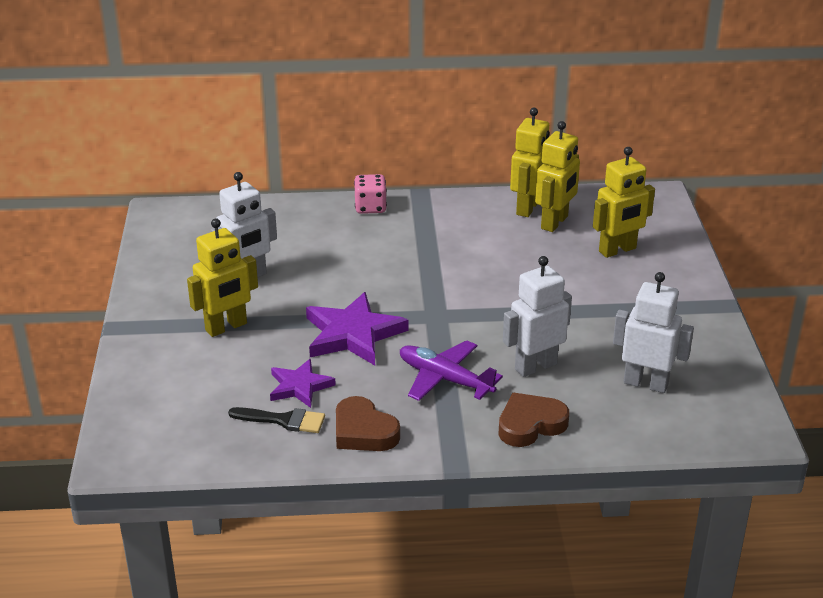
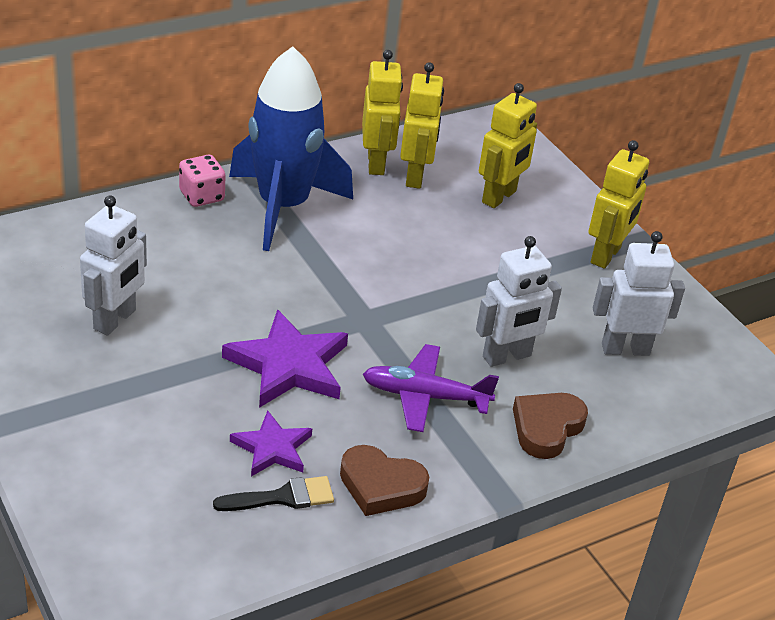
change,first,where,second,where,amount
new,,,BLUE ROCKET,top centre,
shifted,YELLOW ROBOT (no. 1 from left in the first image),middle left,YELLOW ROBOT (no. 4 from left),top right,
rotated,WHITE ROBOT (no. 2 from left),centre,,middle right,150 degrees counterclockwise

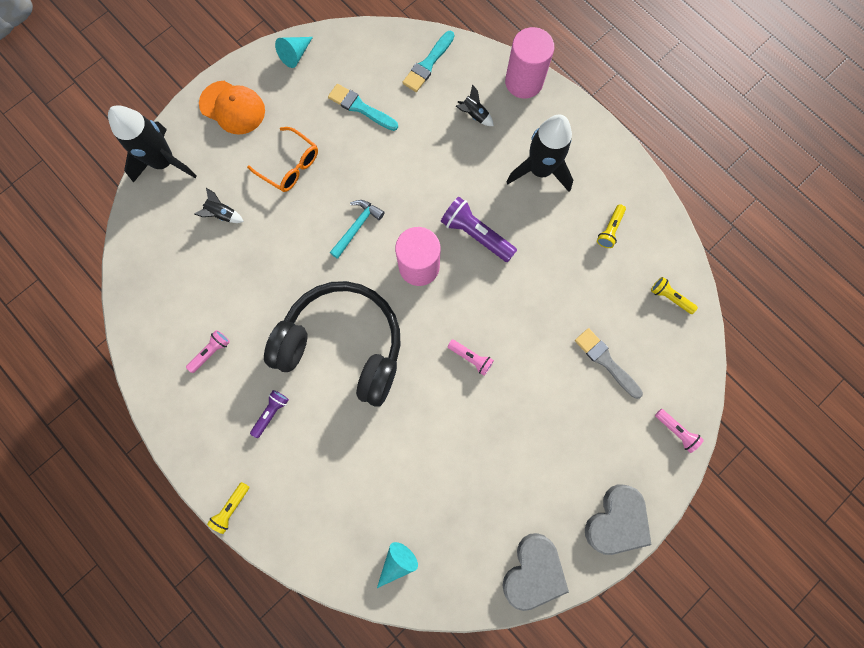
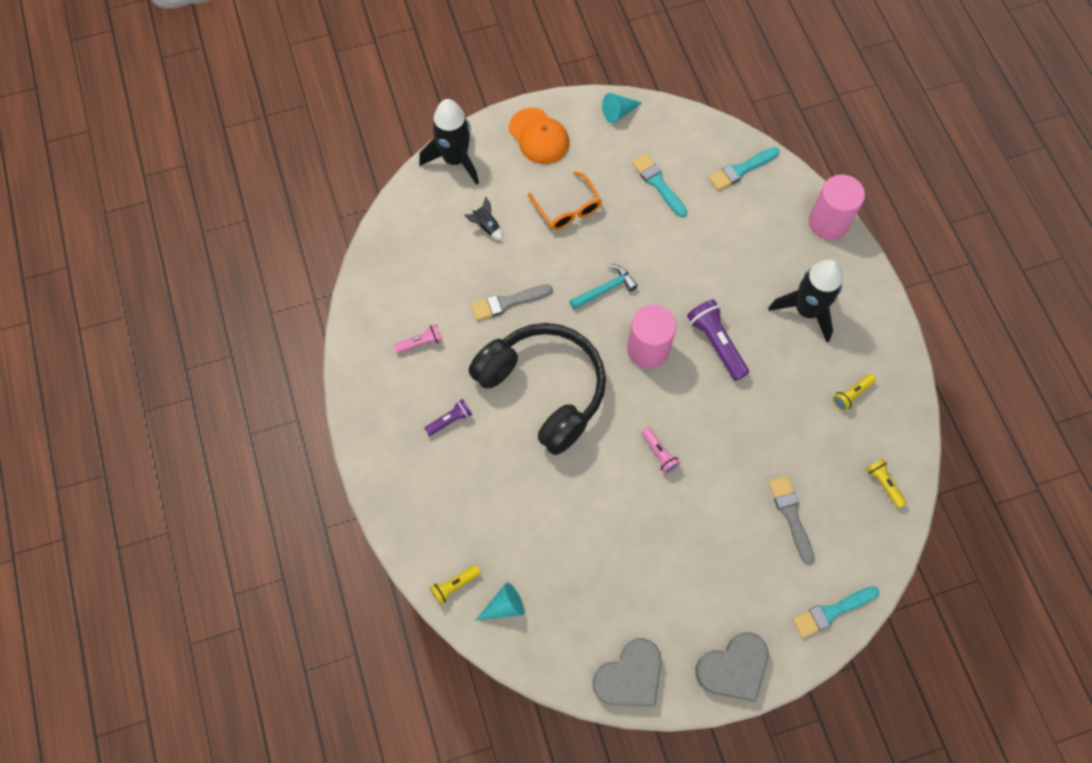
change,first,where,second,where,amount
gone,BLACK ROCKET (no. 3 from left),top centre,,,
new,,,GREY BRUSH (no. 1 from left),centre,
shifted,YELLOW FLASHLIGHT (no. 1 from left),bottom left,,bottom centre,
swapped,PINK FLASHLIGHT (no. 3 from left),middle right,TURQUOISE BRUSH (no. 3 from left),bottom right,

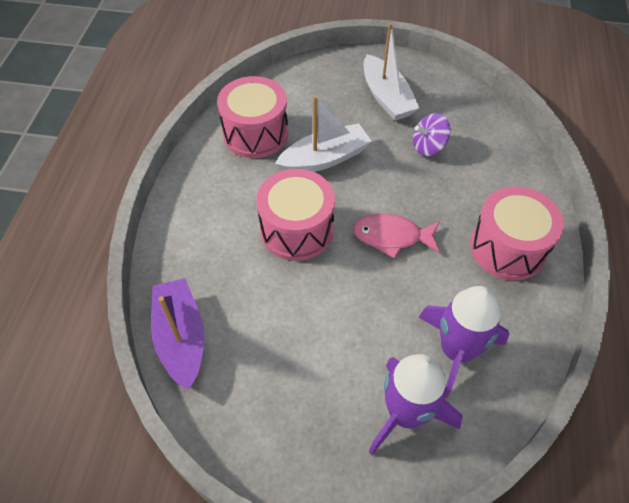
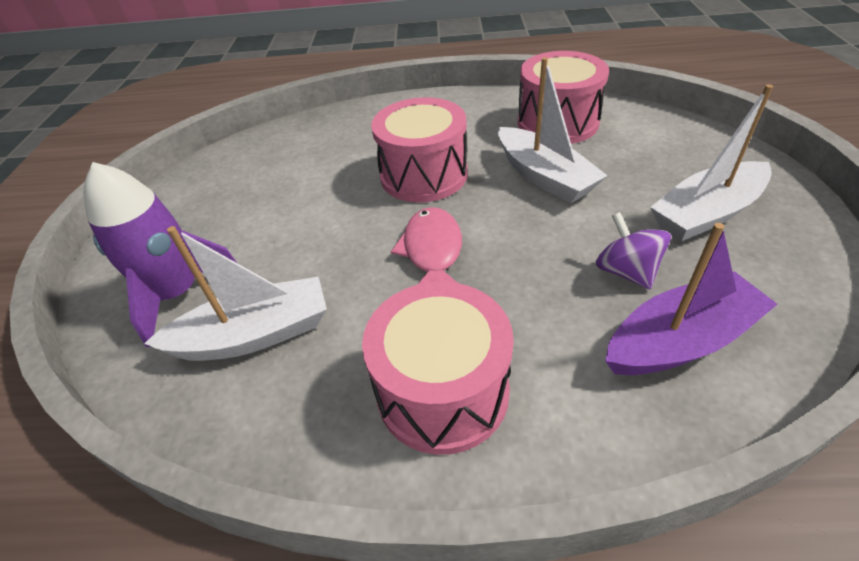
change,first,where,second,where,amount
shifted,PURPLE BOAT,middle left,,middle right,
swapped,PURPLE ROCKET (no. 2 from left),bottom right,WHITE BOAT (no. 1 from left),middle left,

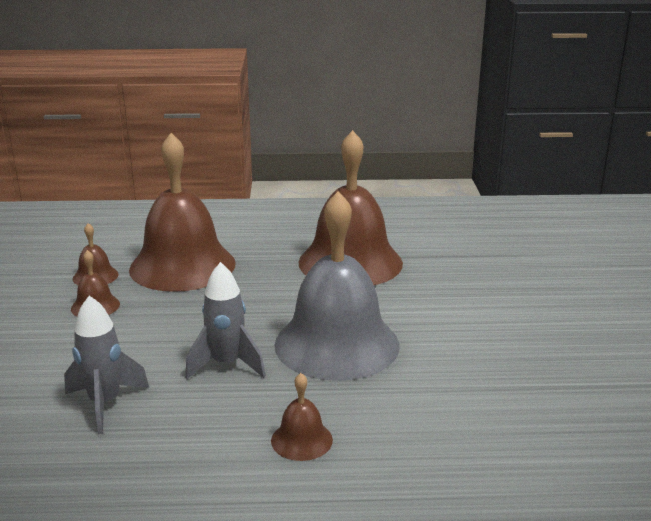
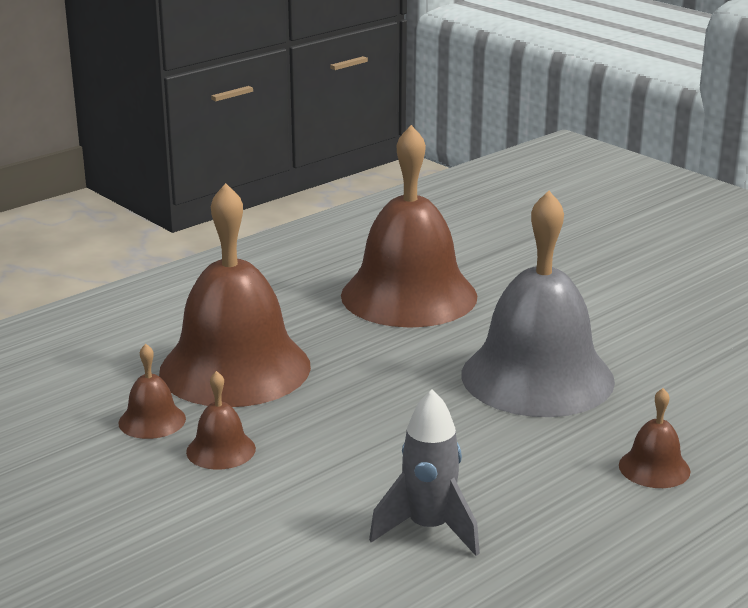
change,first,where,second,where,amount
gone,GREY ROCKET (no. 2 from left),centre,,,

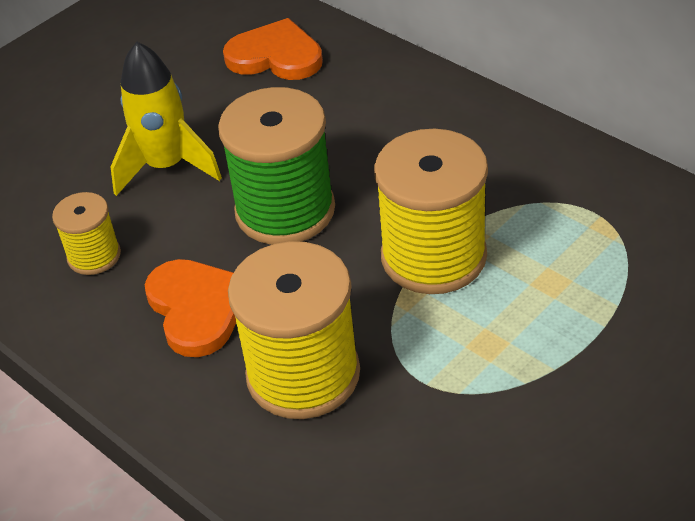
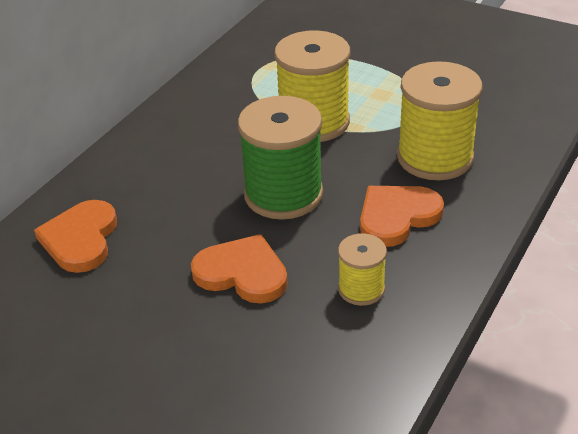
change,first,where,second,where,amount
swapped,YELLOW ROCKET,top left,ORANGE HEART (no. 2 from left),centre,

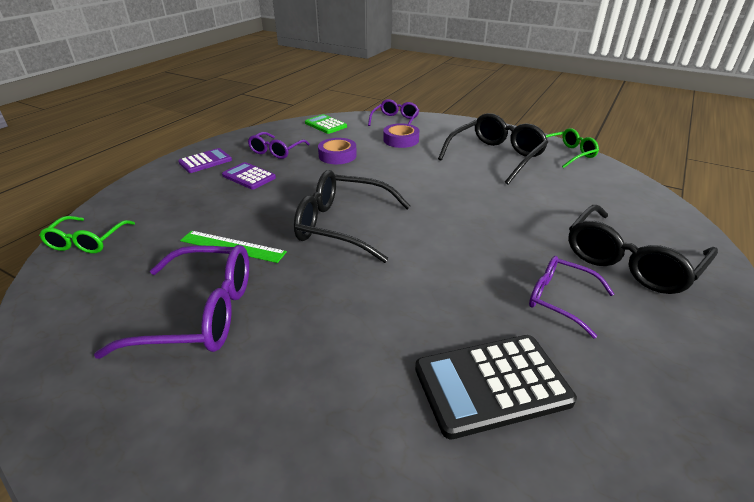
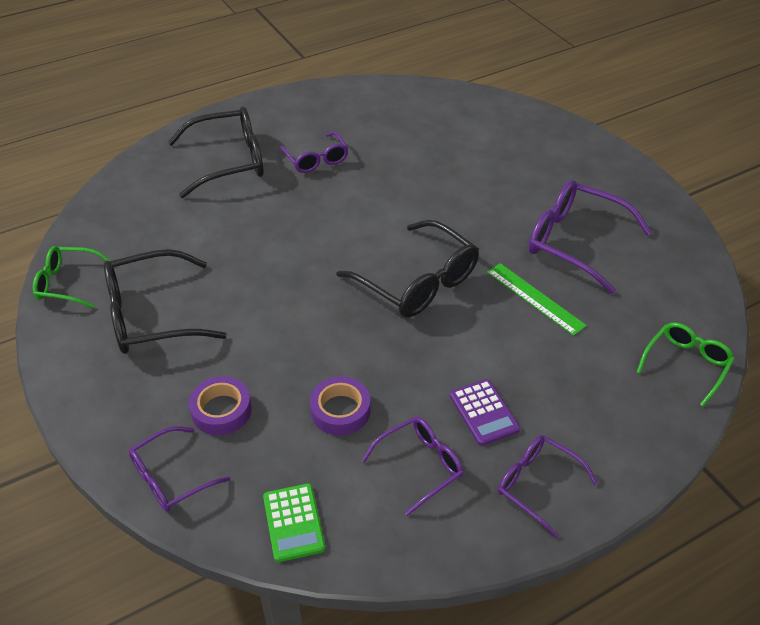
change,first,where,second,where,amount
gone,BLACK CALCULATOR,bottom centre,,,
swapped,PURPLE CALCULATOR (no. 1 from left),top left,PURPLE GLASSES (no. 4 from left),bottom right,

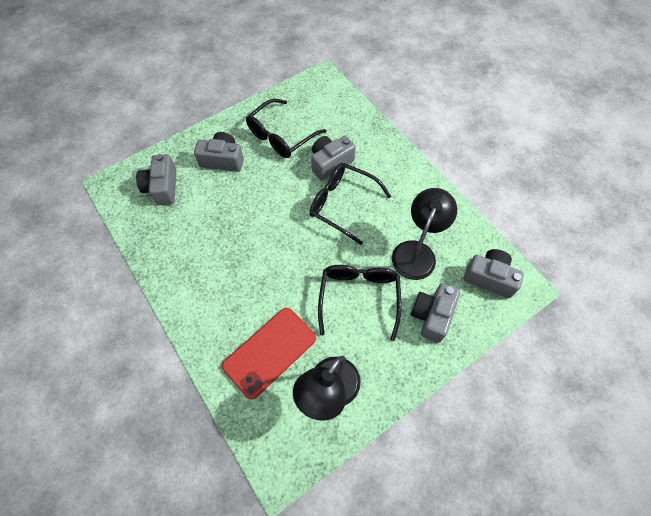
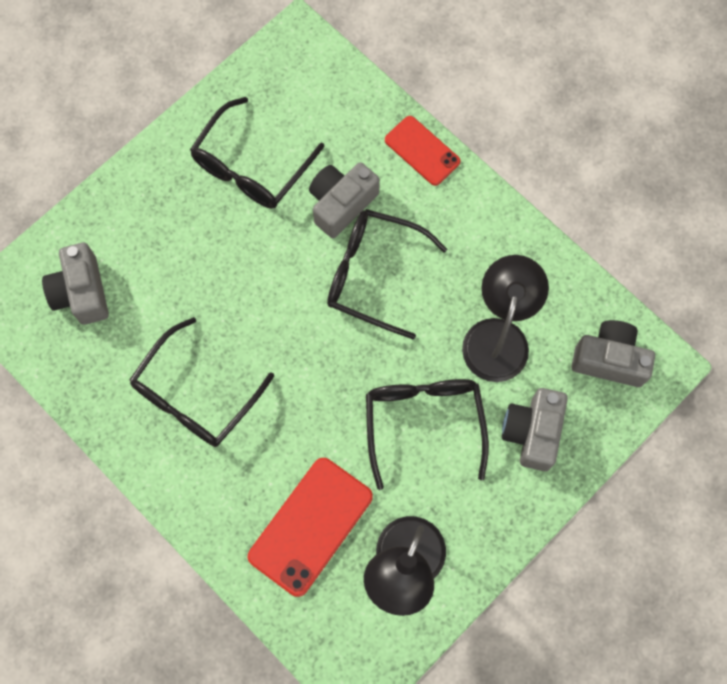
change,first,where,second,where,amount
gone,GREY CAMERA (no. 2 from left),top centre,,,
new,,,BLACK GLASSES (no. 1 from left),middle left,
new,,,RED PHONE (no. 2 from left),top centre,

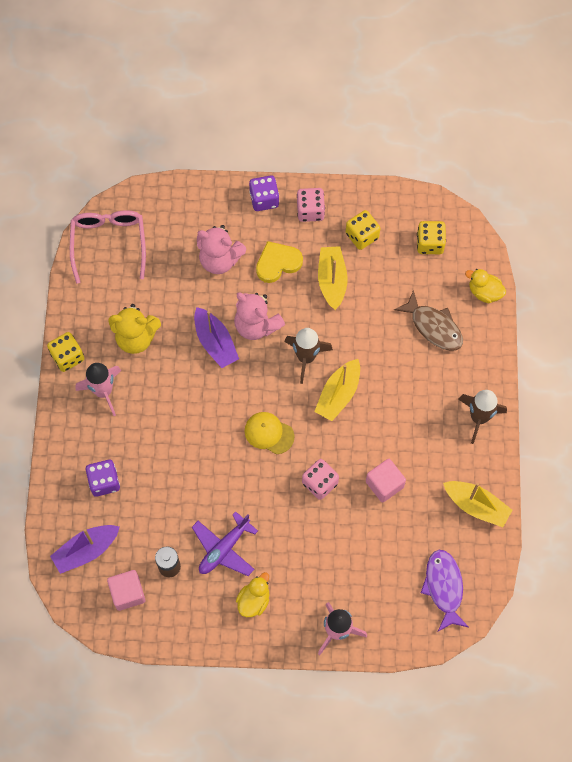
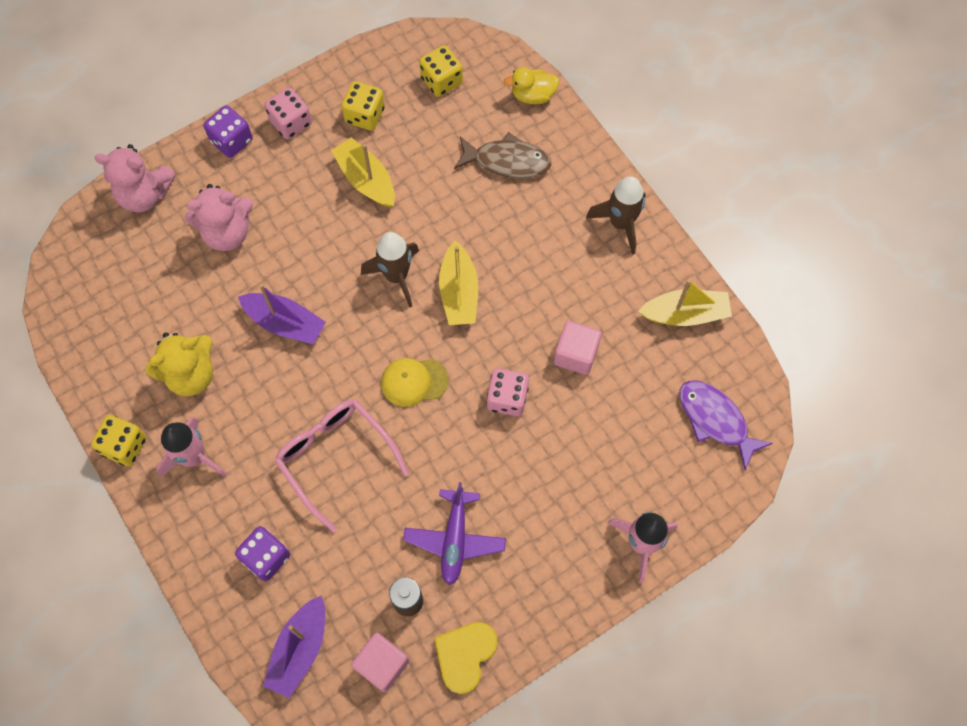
change,first,where,second,where,amount
gone,YELLOW DUCK (no. 1 from left),bottom centre,,,
shifted,PINK GLASSES,top left,,centre,
shifted,PINK TEDDY BEAR (no. 2 from left in the first image),centre,PINK TEDDY BEAR (no. 1 from left),top left,
shifted,YELLOW HEART,centre,,bottom centre,

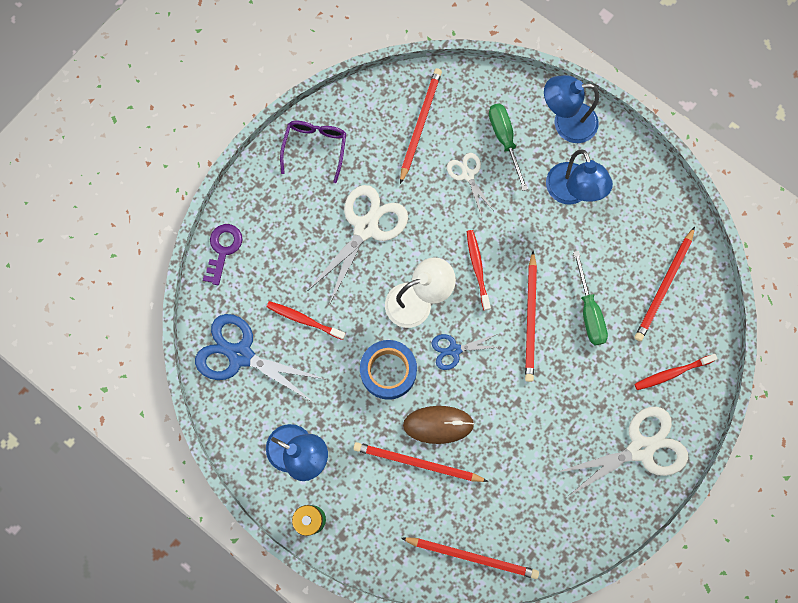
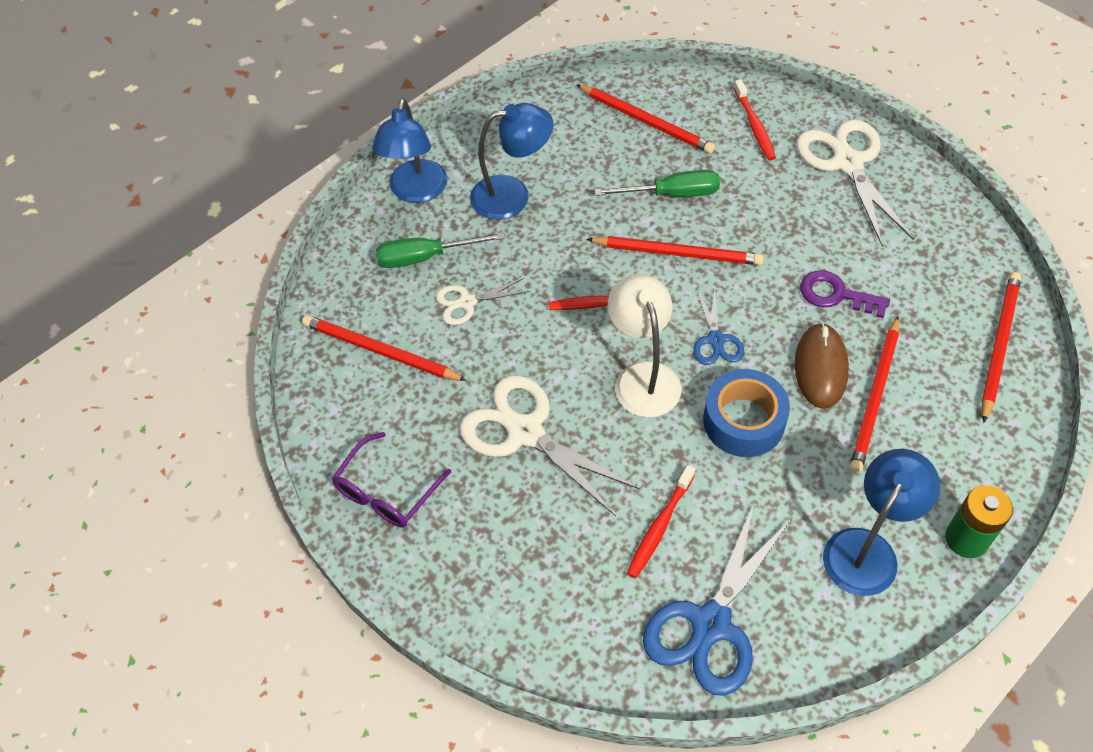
change,first,where,second,where,amount
shifted,PURPLE KEY,middle left,,middle right,
rotated,PURPLE GLASSES,top centre,,centre,75 degrees counterclockwise

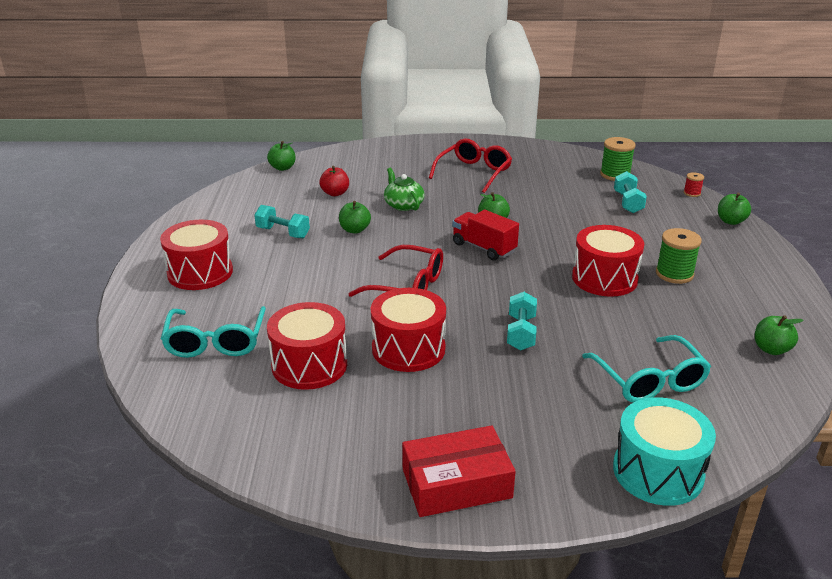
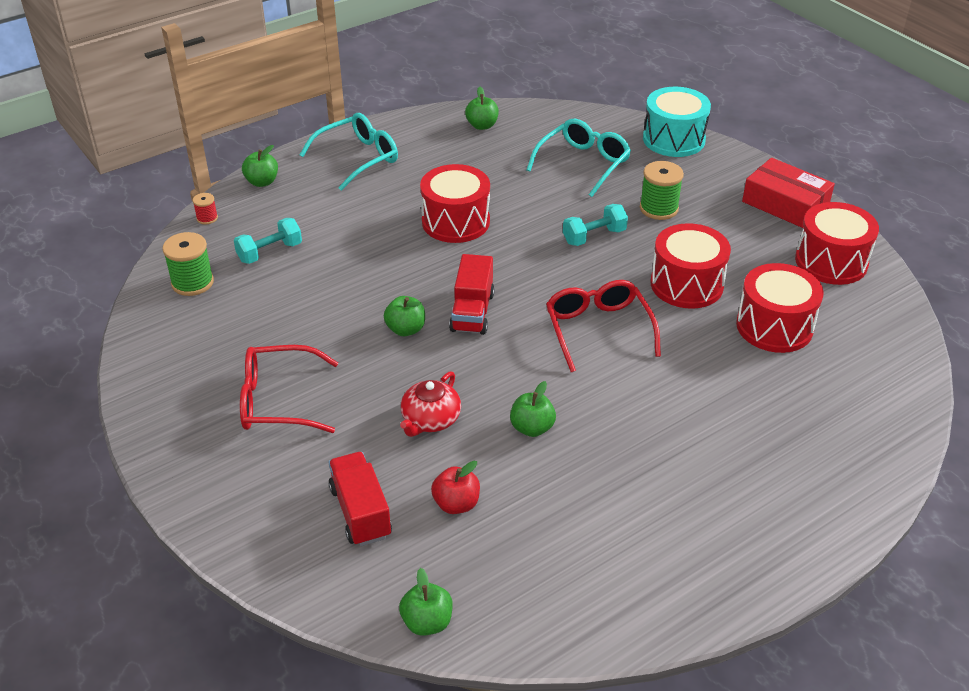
change,first,where,second,where,amount
gone,TURQUOISE DUMBBELL (no. 1 from left),centre,,,
new,,,RED TRUCK (no. 1 from left),bottom centre,
shifted,RED DRUM (no. 1 from left in the first image),middle left,RED DRUM (no. 4 from left),middle right,
shifted,TURQUOISE GLASSES (no. 1 from left),middle left,,top centre,
shifted,GREEN SPOOL (no. 2 from left),middle right,,top right,
repainted,GREEN TEAPOT,top centre,RED TEAPOT,centre,

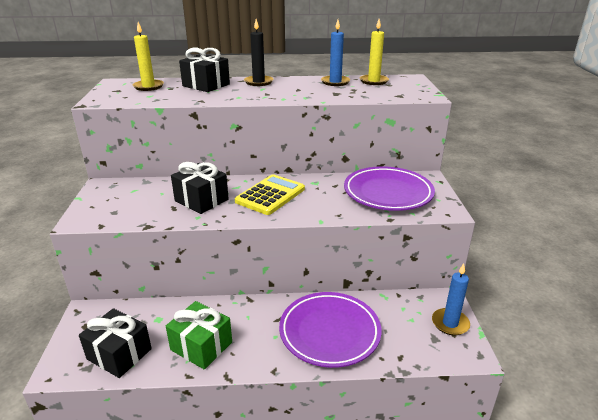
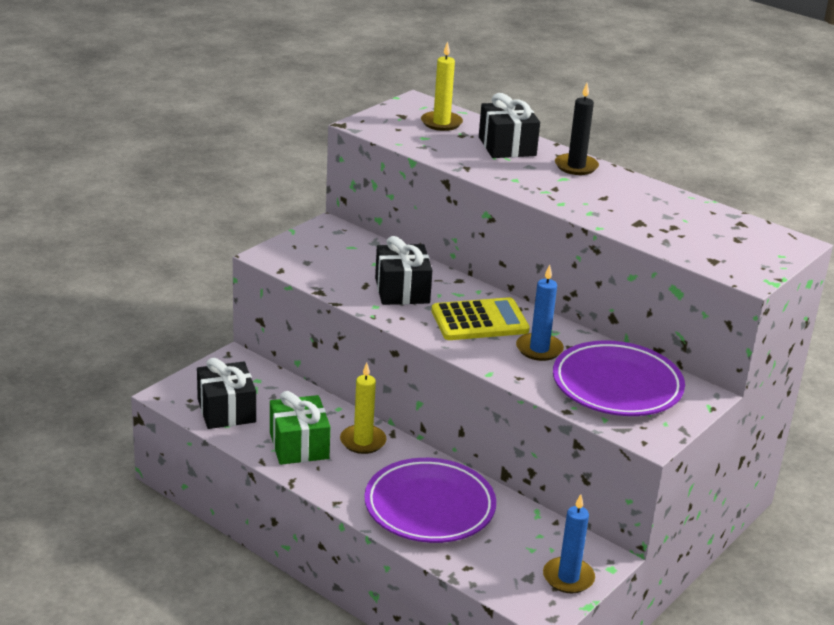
change,first,where,second,where,amount
shifted,BLUE CANDLE (no. 1 from left),top centre,,centre,
shifted,YELLOW CANDLE (no. 2 from left in the first image),top centre,YELLOW CANDLE (no. 1 from left),centre,

